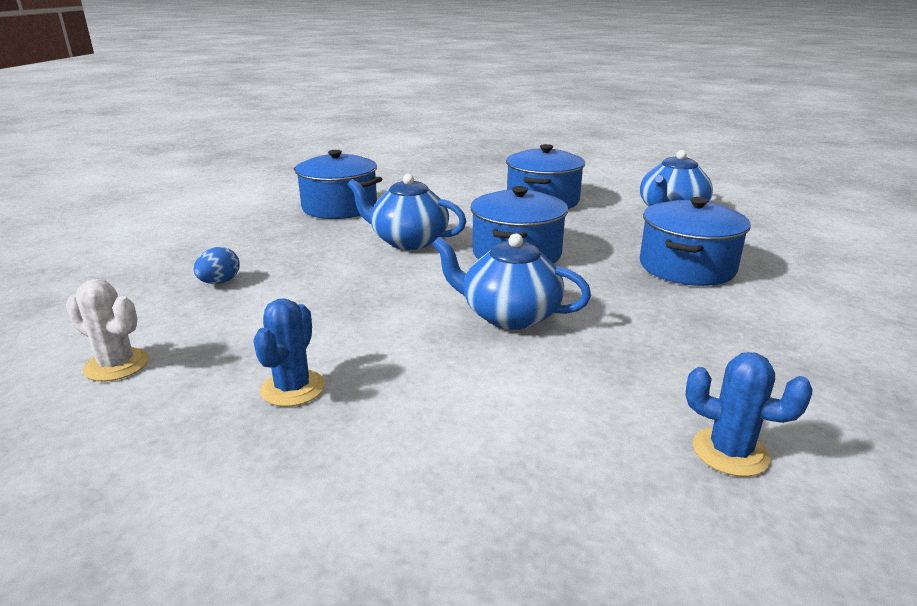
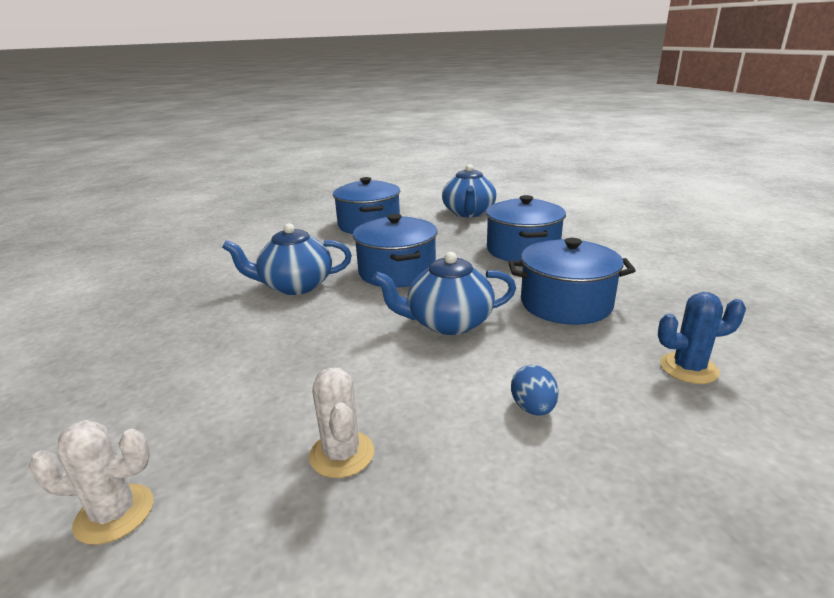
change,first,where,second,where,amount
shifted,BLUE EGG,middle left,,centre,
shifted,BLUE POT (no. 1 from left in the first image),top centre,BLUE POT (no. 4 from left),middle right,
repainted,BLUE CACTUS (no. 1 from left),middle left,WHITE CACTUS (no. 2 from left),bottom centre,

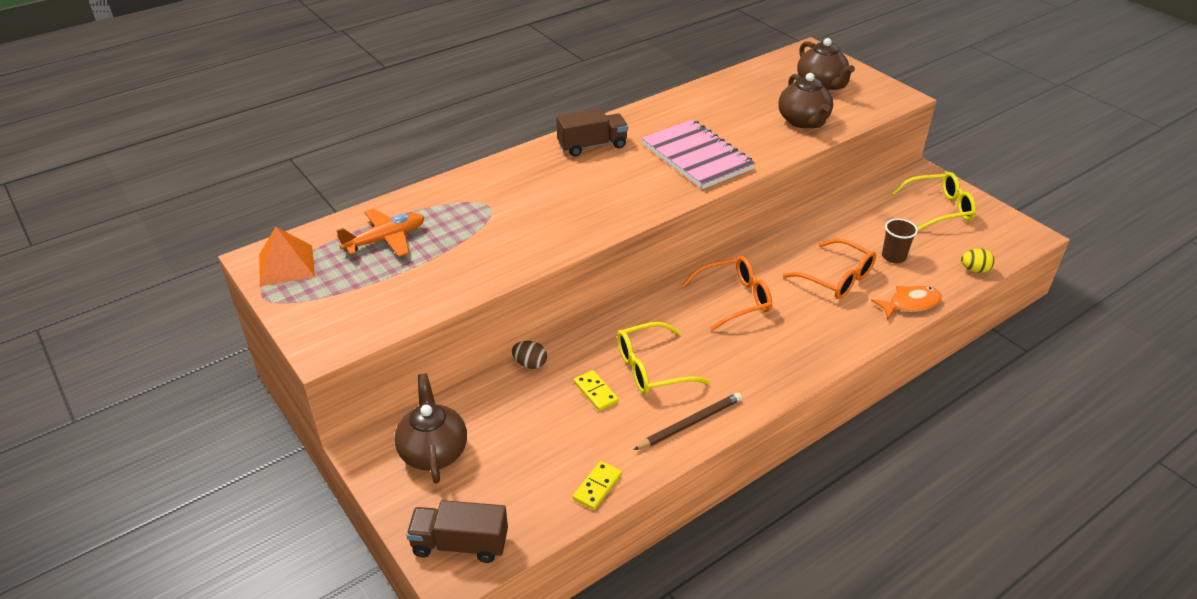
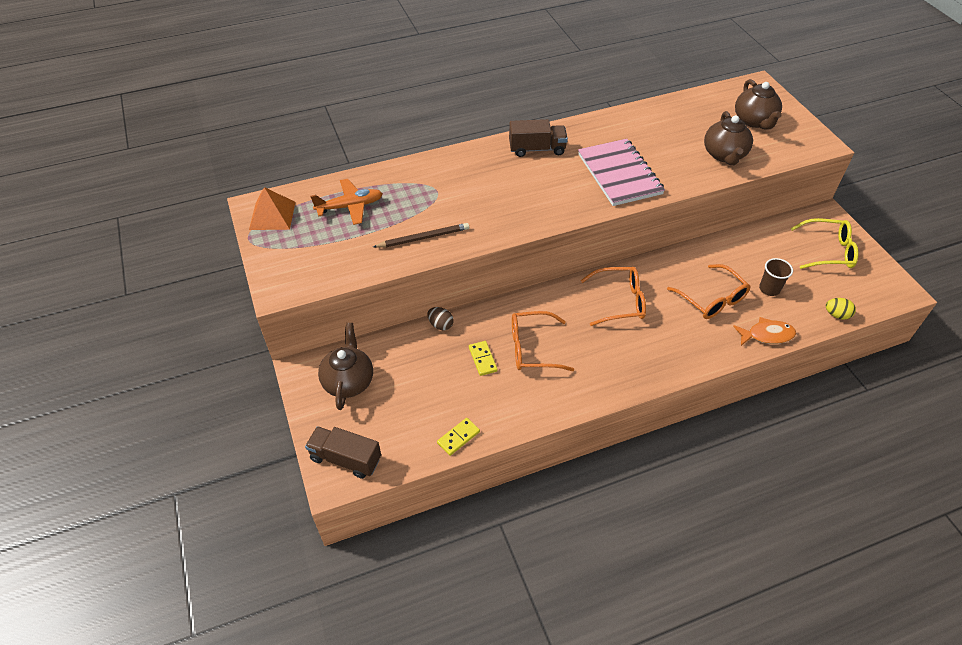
change,first,where,second,where,amount
shifted,BROWN PENCIL,bottom centre,,centre,
repainted,YELLOW GLASSES (no. 1 from left),centre,ORANGE GLASSES (no. 1 from left),centre,

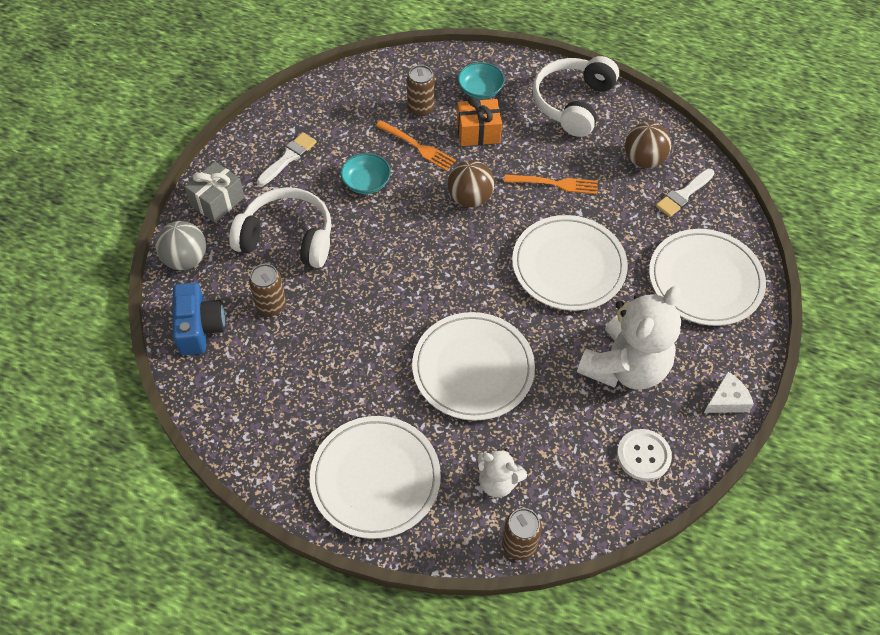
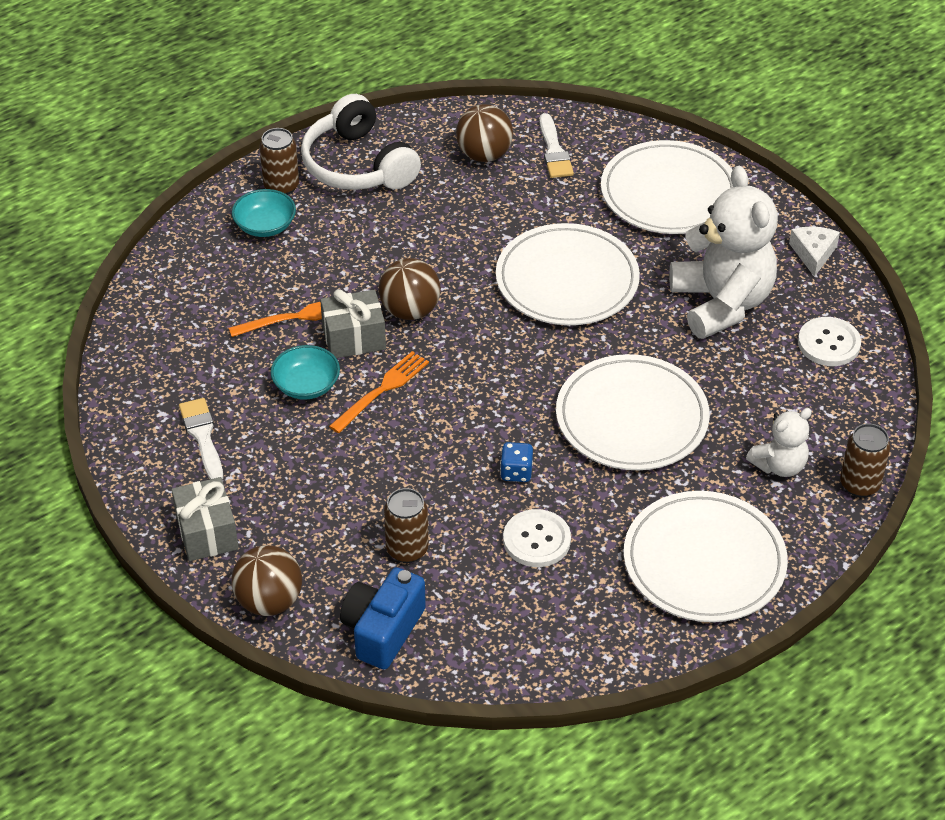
change,first,where,second,where,amount
gone,WHITE HEADPHONES (no. 1 from left),middle left,,,
gone,ORANGE GIFT,top centre,,,
new,,,GREY GIFT (no. 2 from left),centre,
new,,,BLUE DICE,centre,
new,,,WHITE BUTTON (no. 1 from left),centre,
shifted,BROWN CAN (no. 2 from left in the first image),top centre,BROWN CAN (no. 1 from left),top left,
shifted,ORANGE FORK (no. 2 from left),top centre,,centre,
repainted,GREY BALL,middle left,BROWN BALL (no. 1 from left),bottom left,
rotated,BLUE CAMERA,middle left,,bottom centre,90 degrees counterclockwise

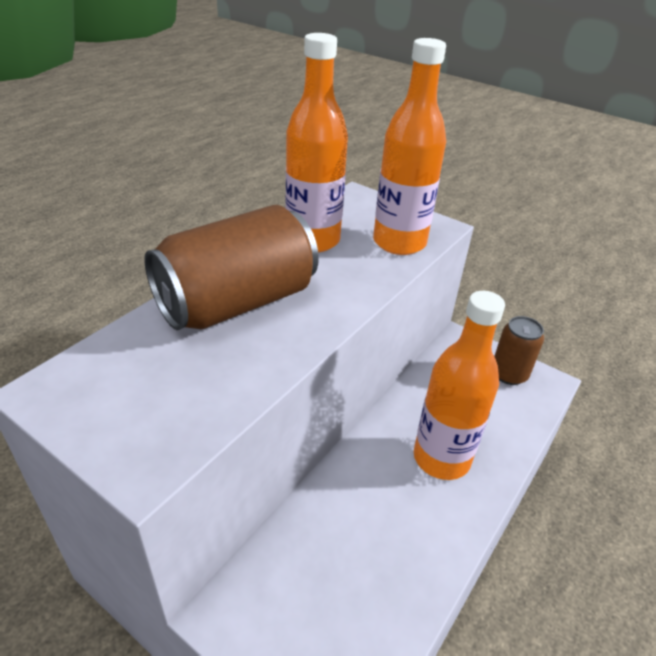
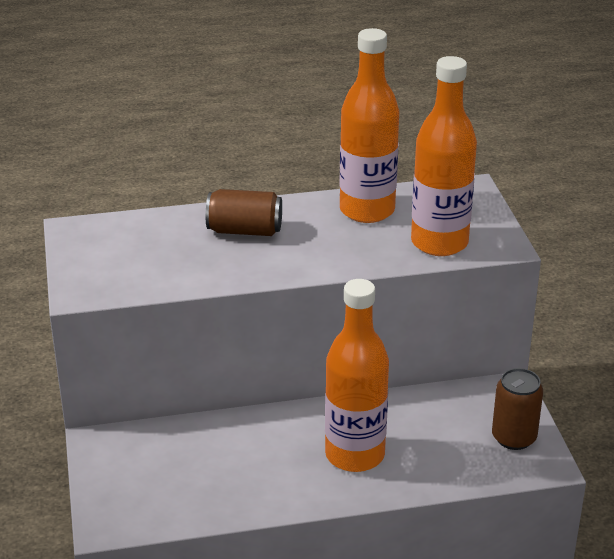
change,first,where,second,where,amount
scaled,BROWN CAN (no. 1 from left),centre,,centre,x0.55

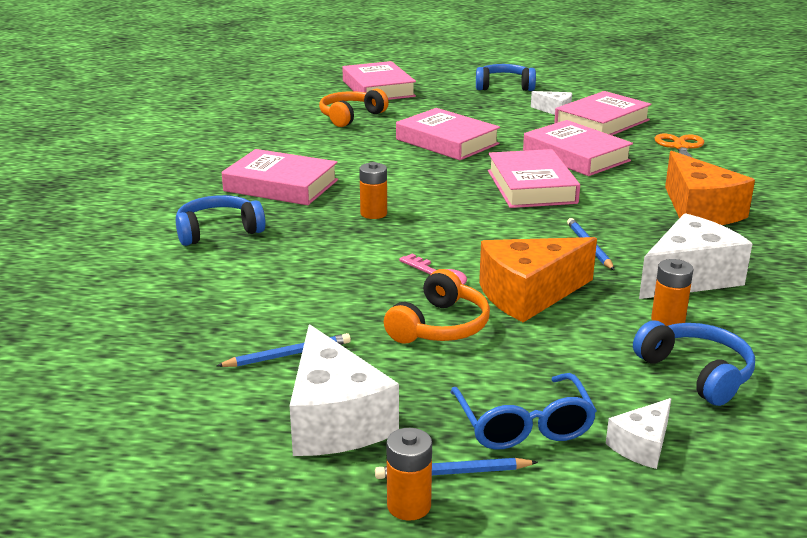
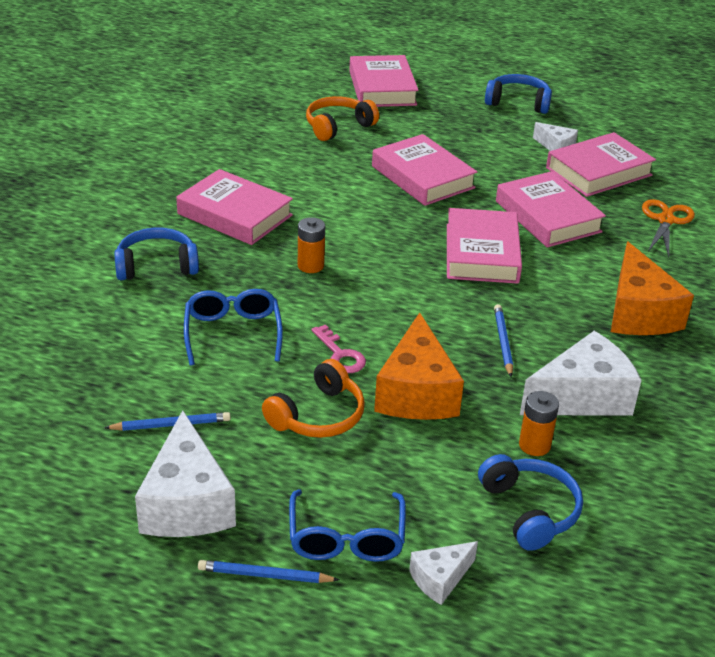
change,first,where,second,where,amount
gone,ORANGE BATTERY (no. 2 from left),bottom centre,,,
new,,,BLUE GLASSES (no. 1 from left),middle left,
rotated,ORANGE CHEESE (no. 1 from left),middle right,,centre,75 degrees counterclockwise

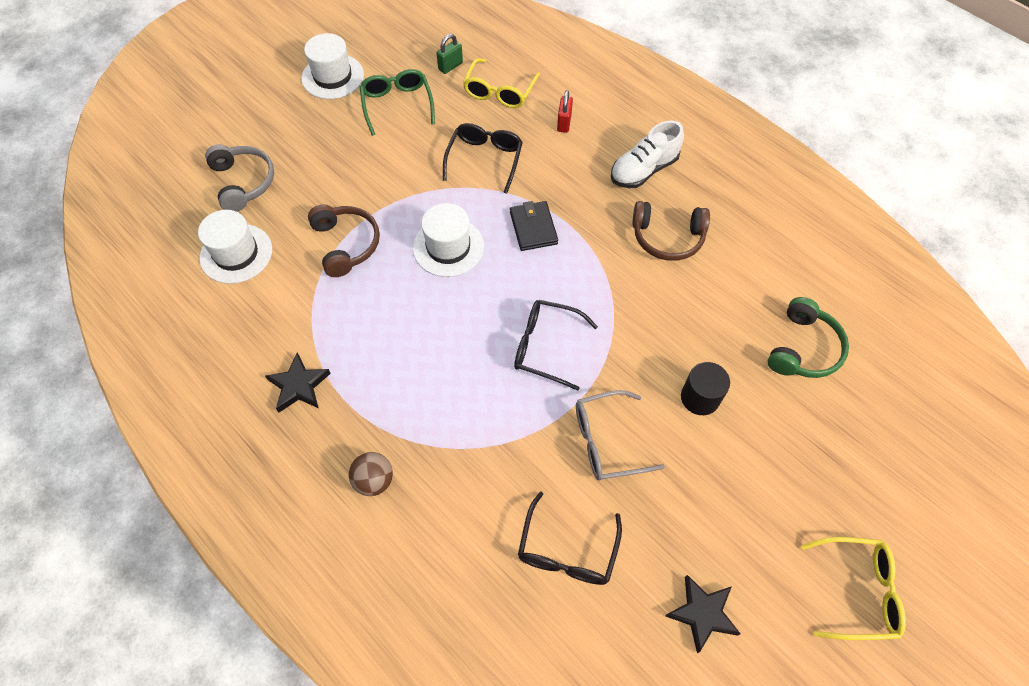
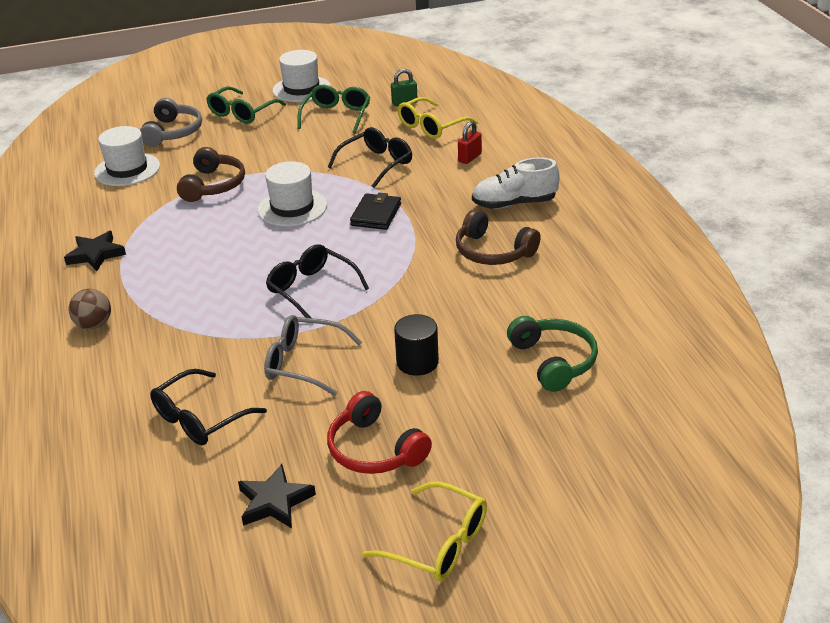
change,first,where,second,where,amount
new,,,GREEN GLASSES (no. 1 from left),top left,
new,,,RED HEADPHONES,bottom centre,
rotated,GREEN HEADPHONES,middle right,,centre,75 degrees counterclockwise

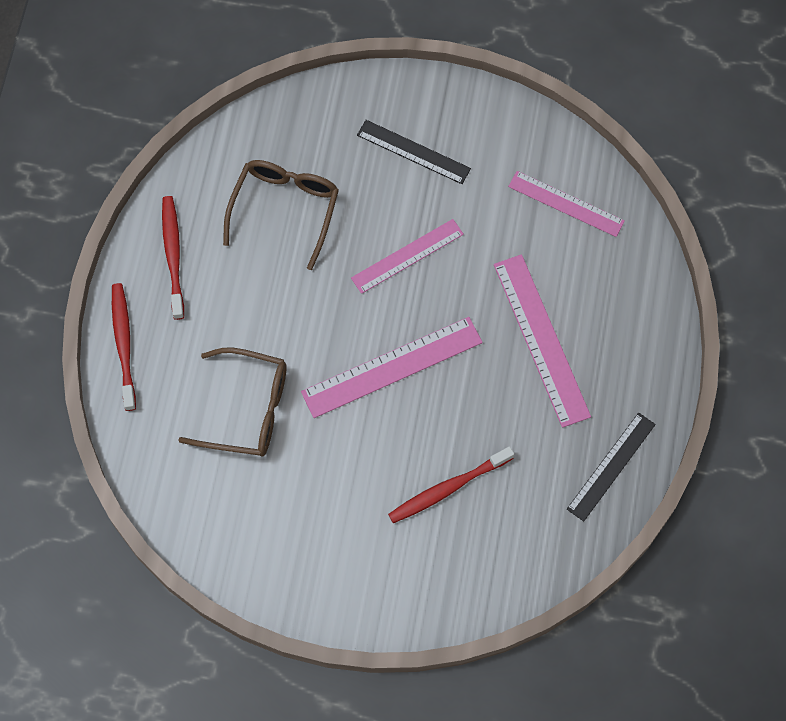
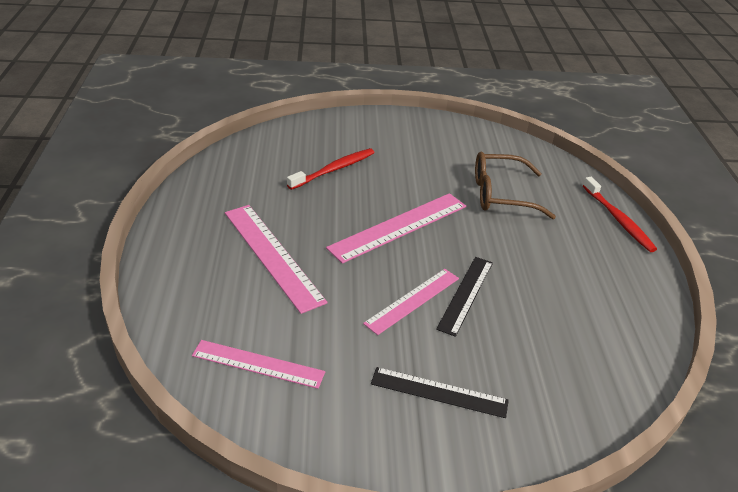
change,first,where,second,where,amount
gone,RED TOOTHBRUSH (no. 2 from left),middle left,,,
gone,BROWN GLASSES (no. 2 from left),top centre,,,
shifted,BLACK RULER (no. 2 from left),middle right,,centre,

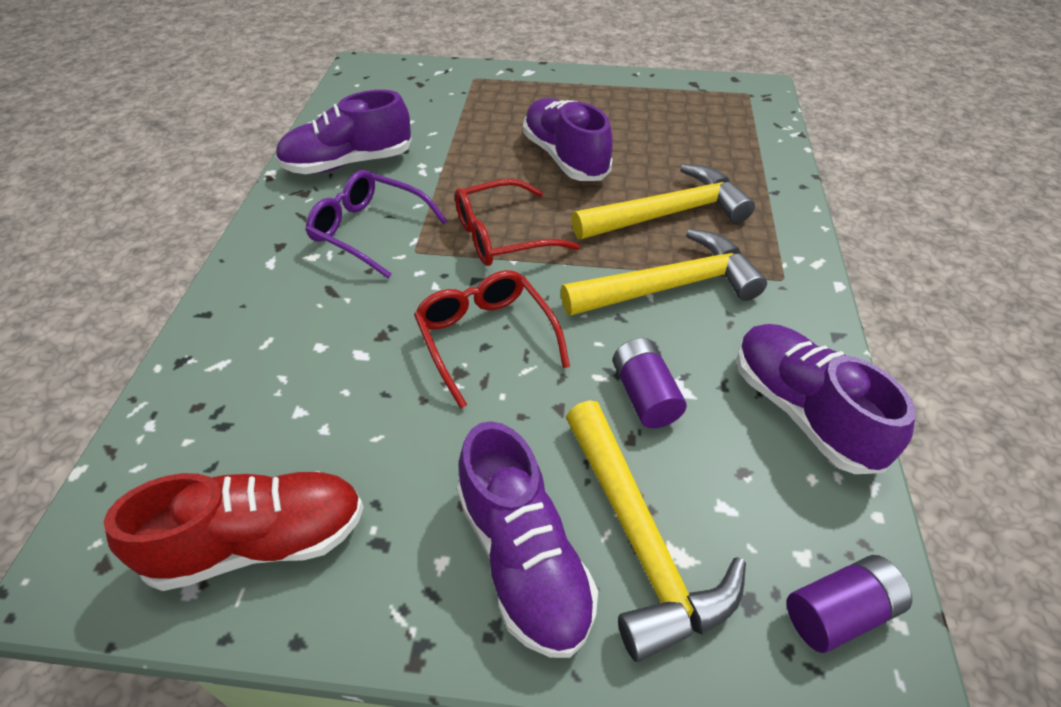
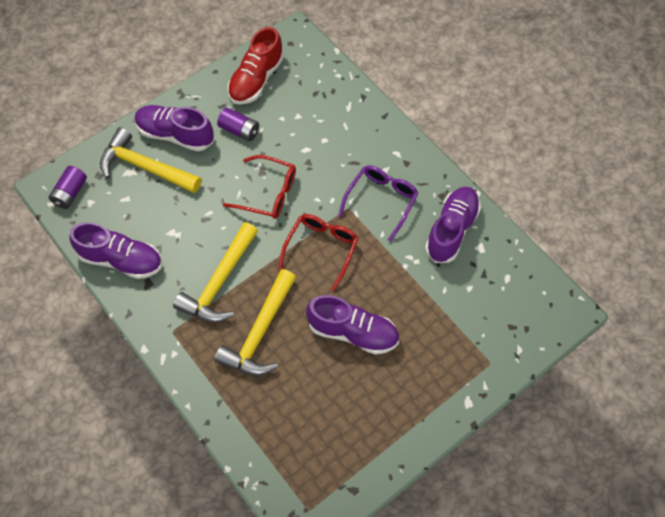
change,first,where,second,where,amount
shifted,PURPLE BATTERY (no. 1 from left in the first image),centre,PURPLE BATTERY (no. 2 from left),top centre,
rotated,PURPLE GLASSES,top centre,,centre,45 degrees counterclockwise

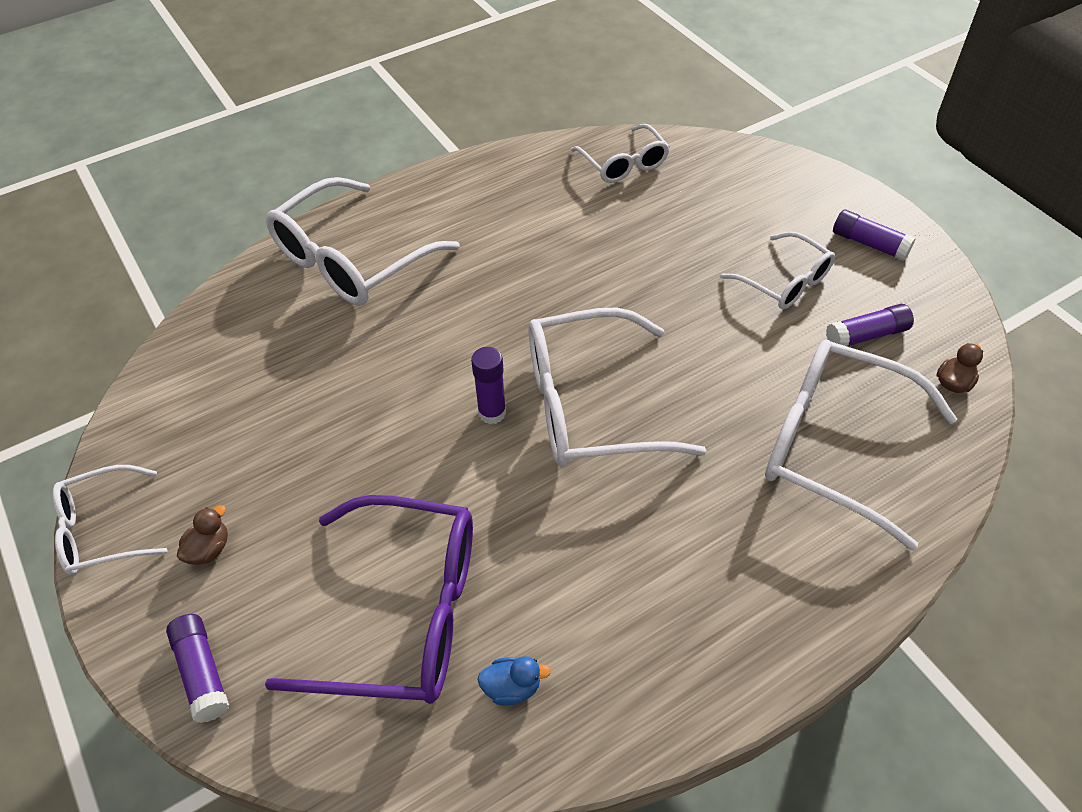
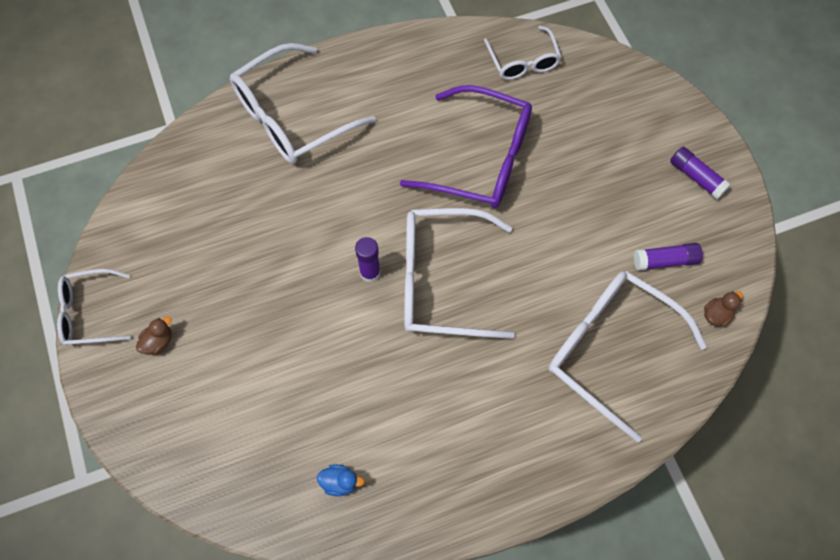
change,first,where,second,where,amount
gone,PURPLE GLUE STICK (no. 1 from left),bottom left,,,
gone,WHITE GLASSES (no. 5 from left),top right,,,
shifted,PURPLE GLASSES,bottom centre,,top centre,

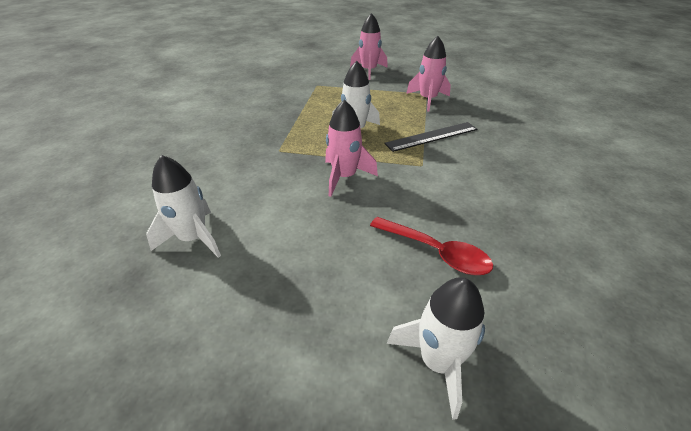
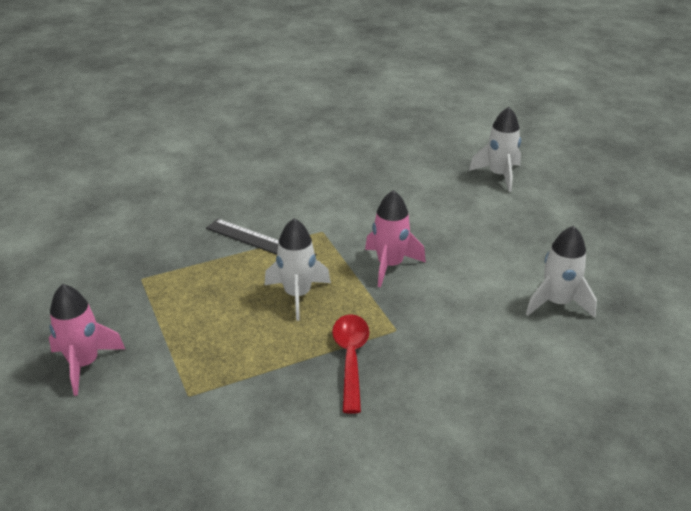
change,first,where,second,where,amount
gone,PINK ROCKET (no. 3 from left),top centre,,,
shifted,RED SPOON,centre,,bottom centre,

